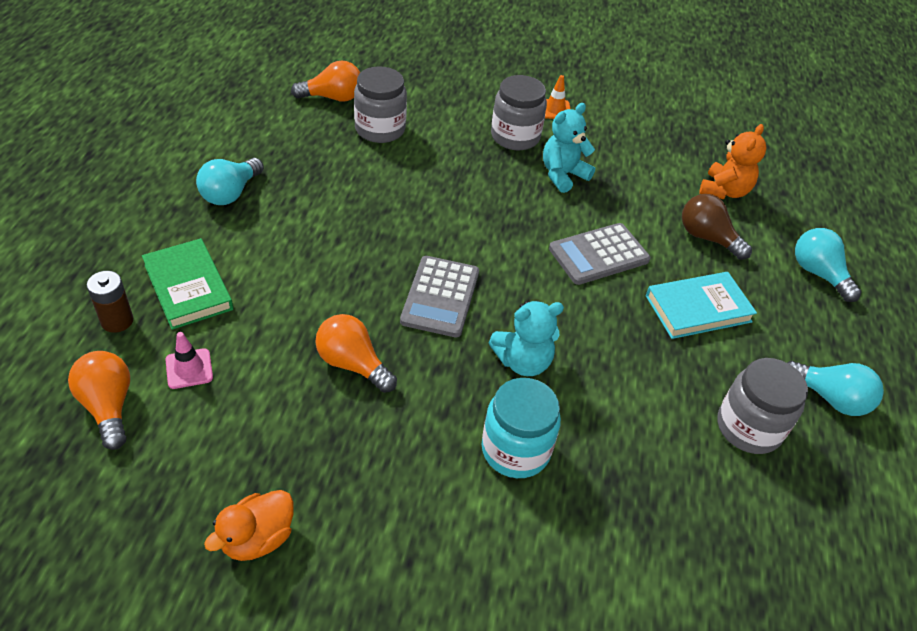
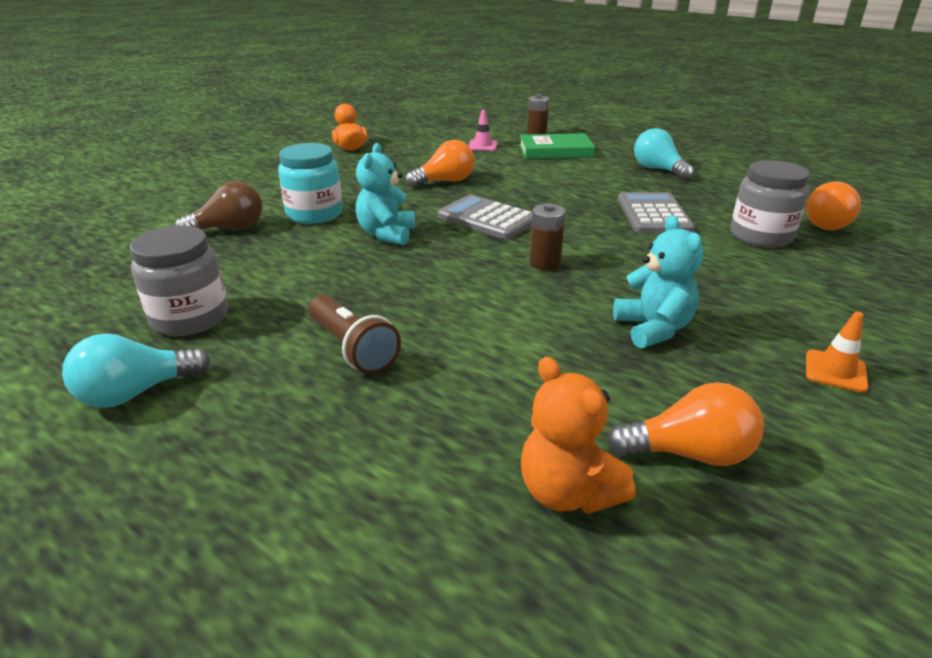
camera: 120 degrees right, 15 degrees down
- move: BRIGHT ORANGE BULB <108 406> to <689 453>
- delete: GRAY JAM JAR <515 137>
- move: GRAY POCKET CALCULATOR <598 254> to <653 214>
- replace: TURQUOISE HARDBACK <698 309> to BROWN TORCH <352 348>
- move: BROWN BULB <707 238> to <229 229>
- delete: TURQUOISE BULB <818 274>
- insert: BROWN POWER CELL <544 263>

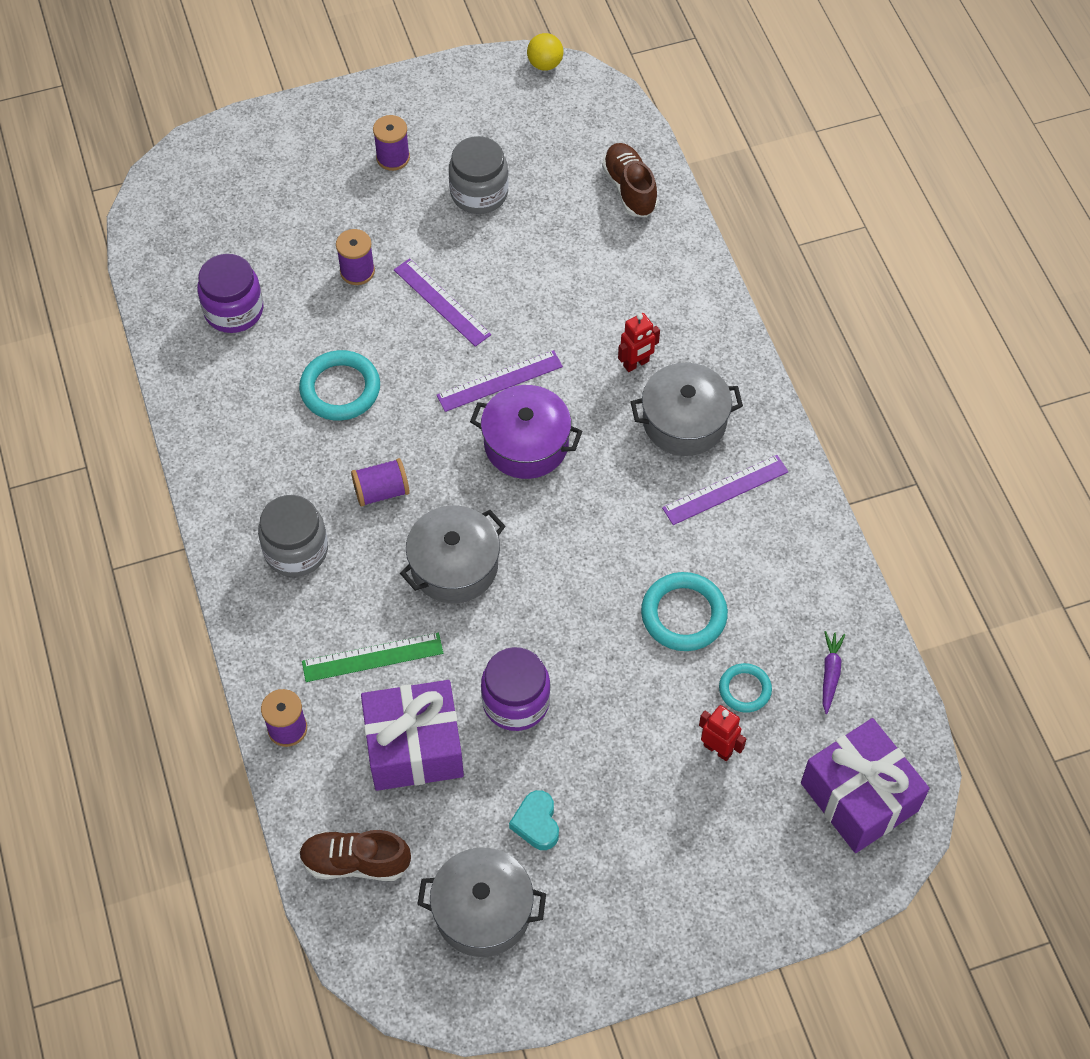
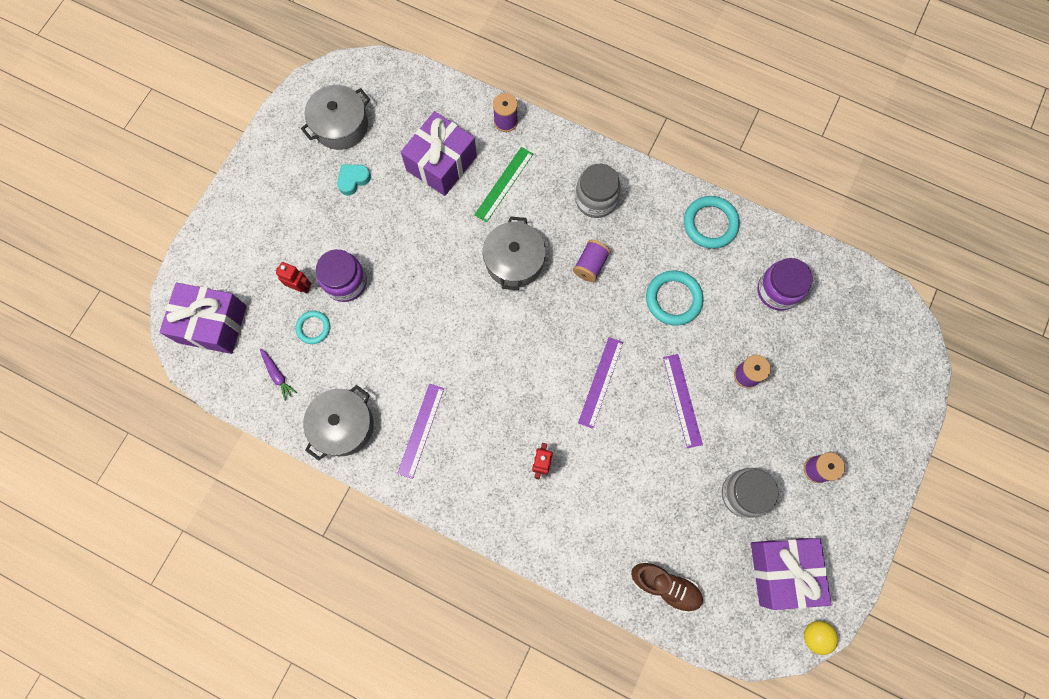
camera: 135 degrees right, 15 degrees up
- delete: BROWN SHOE <355 862>
- rotate: PURPLE STRAIGHTEDGE <441 302> = <682 400> 75 degrees clockwise
- delete: PURPLE POT <526 444>
- move: PURPLE JAM JAR <516 701> to <346 282>
- rotate: TURQUOISE LOVE HEART <536 823> = <353 180> 75 degrees counterclockwise
- move: GRAY POT <684 421> to <343 425>
- move: TURQUOISE TORUS <683 614> to <710 224>
- rotate: CRIMSON ROBOT FIGURE <718 749> = <300 287> 150 degrees counterclockwise
- insert: PURPLE GIFT <782 571>

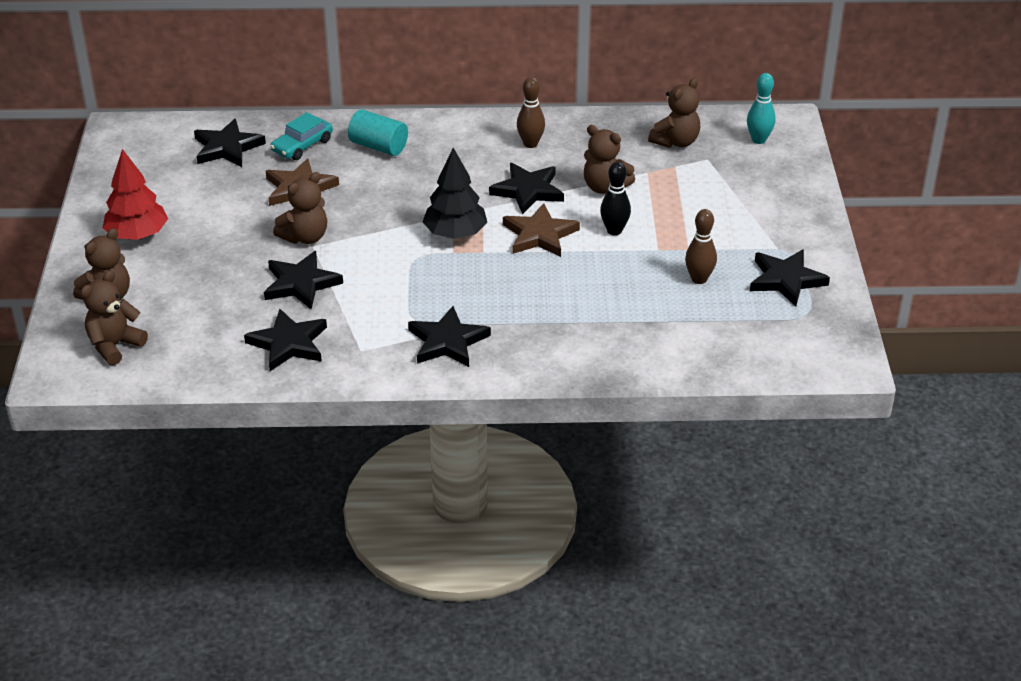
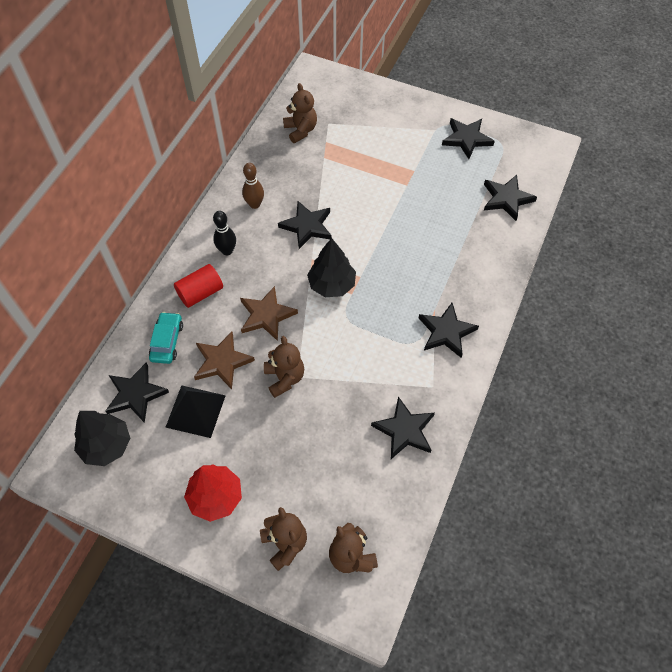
camera: 65 degrees left, 20 degrees up
- move: EBONY STAR <301 283> to <506 199>
- rotate: TURQUOISE AUTOMOBILE <302 145> = <167 341> 150 degrees counterclockwise
- recolor: TURQUOISE CYLINDER <379 146> to CRIMSON CYLINDER <200 293>
- move: BROWN STAR <539 235> to <266 315>
- delete: BROWN TEDDY BEAR <605 187>
- move: EBONY TENPIN <614 230> to <227 251>
- delete: BROWN TENPIN <699 279>
- delete: TURQUOISE TENPIN <758 140>
- insert: EBONY FIR TREE <106 445>
- insert: EBONY SOLID PYRAMID <195 411>

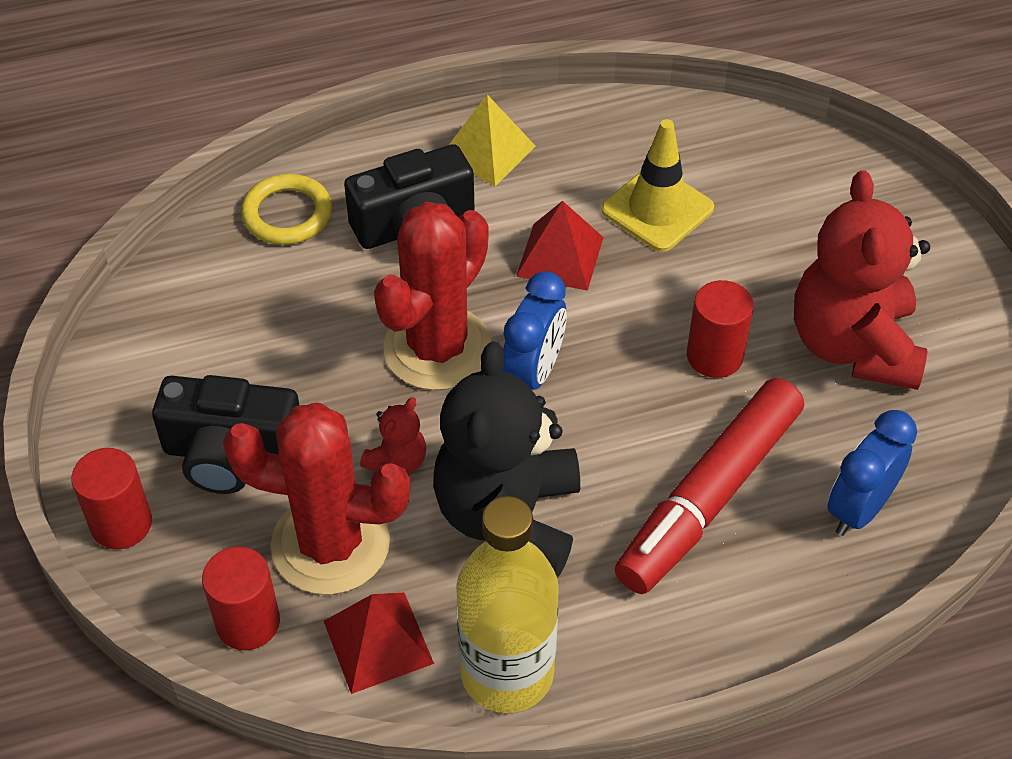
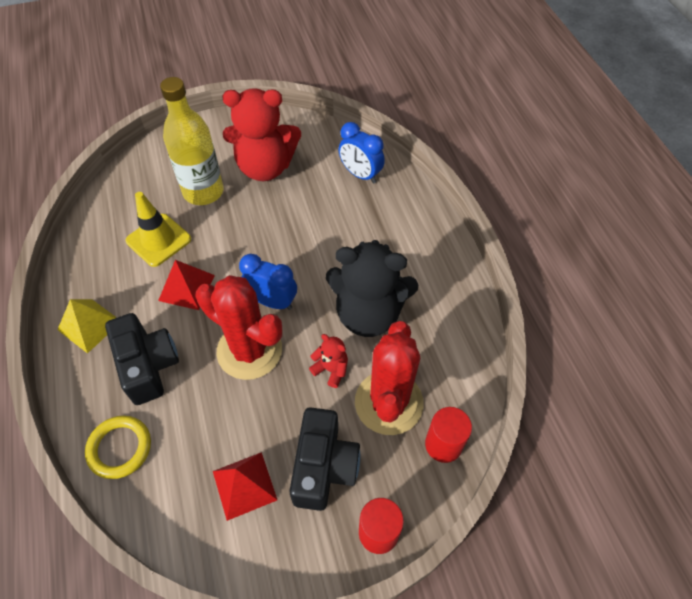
camera: 90 degrees left, 5 degrees up
- move: CRIMSON SOLID PYRAMID <378 642> to <244 485>
- move: BRIGHT YELLOW FLASK <507 673> to <203 192>
- delete: CRIMSON FELT PEN <709 497>
- delete: CRIMSON CYLINDER <714 356>

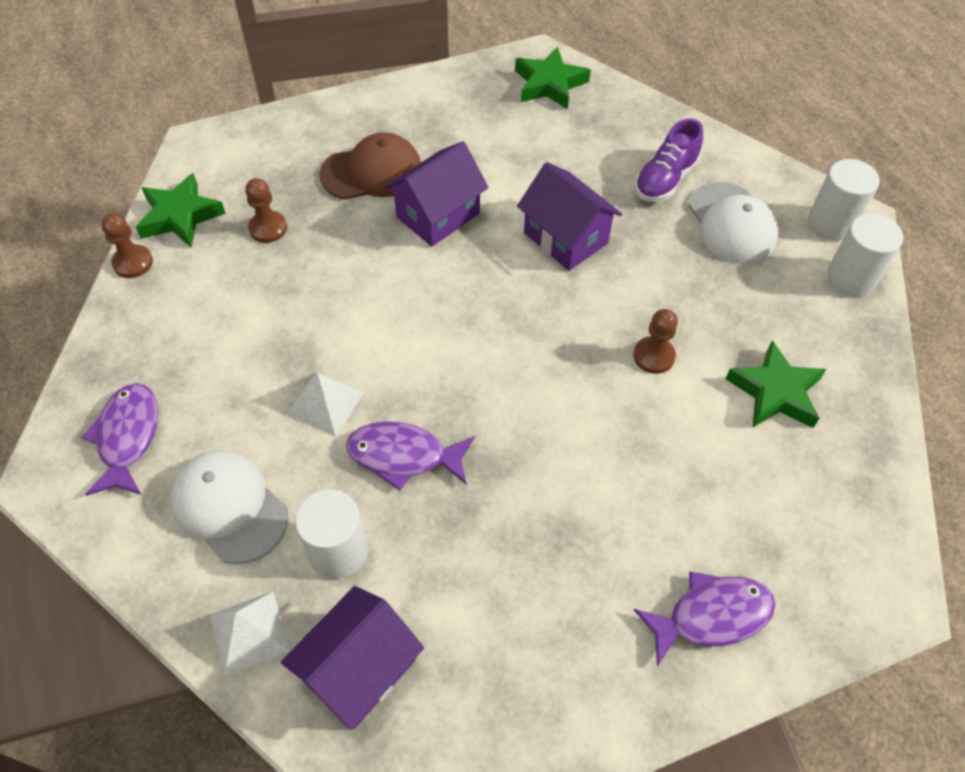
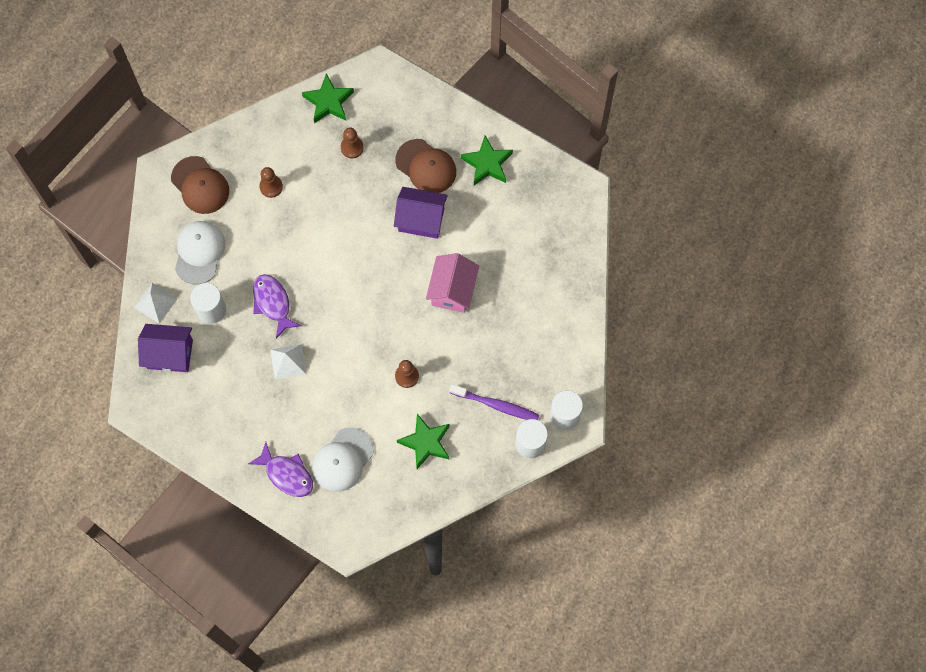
camera: 55 degrees right, 15 degrees up
- replace: PURPLE FISH FIGURE <128 437> to BROWN CAP <200 185>
- move: BROWN CHESS PAWN <133 263> to <271 186>
- move: PURE WHITE SOLID PYRAMID <325 403> to <288 361>
- move: GREEN STAR <549 84> to <487 163>
- recolor: PURPLE TOY HOUSE <565 238> to ROSY TOY HOUSE <452 290>
- delete: PURPLE SHOE <665 179>
- move: PURE WHITE CAP <732 223> to <343 460>
- insert: PURPLE TOOTH BRUSH <496 405>

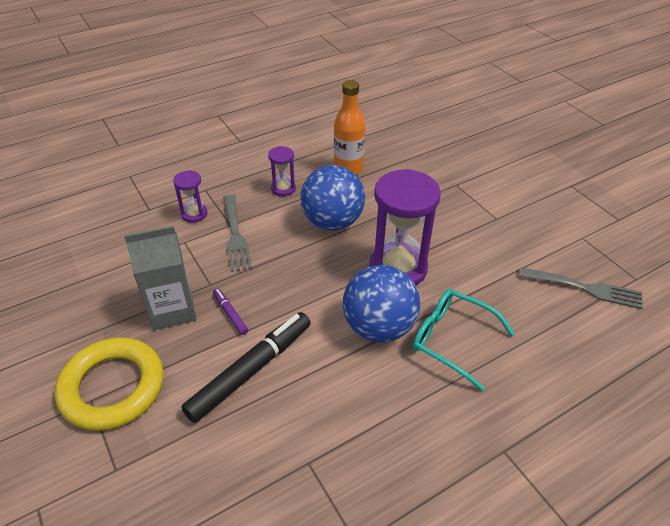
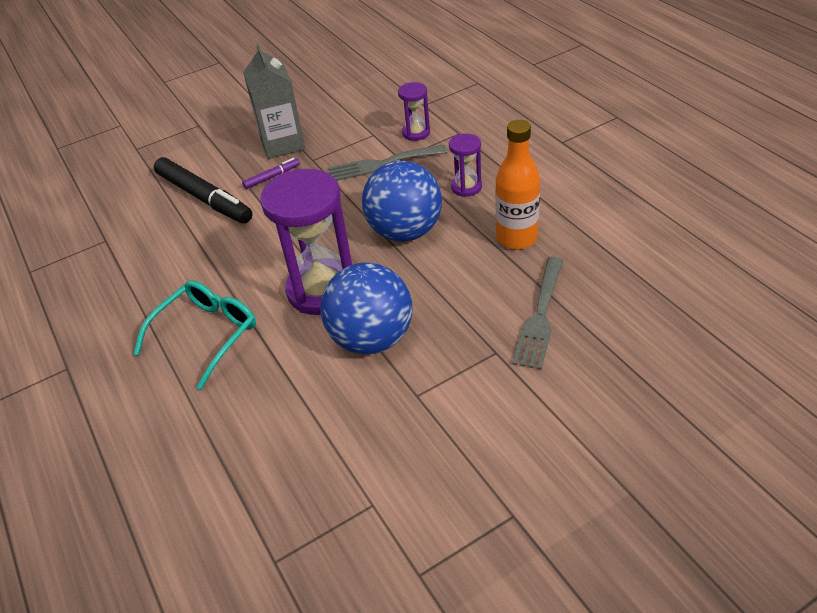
camera: 95 degrees right, 0 degrees up
- delete: BRIGHT YELLOW TORUS <113 387>
- move: COBALT BALL <378 327> to <372 338>
- move: GRAY TABLE FORK <585 288> to <540 316>

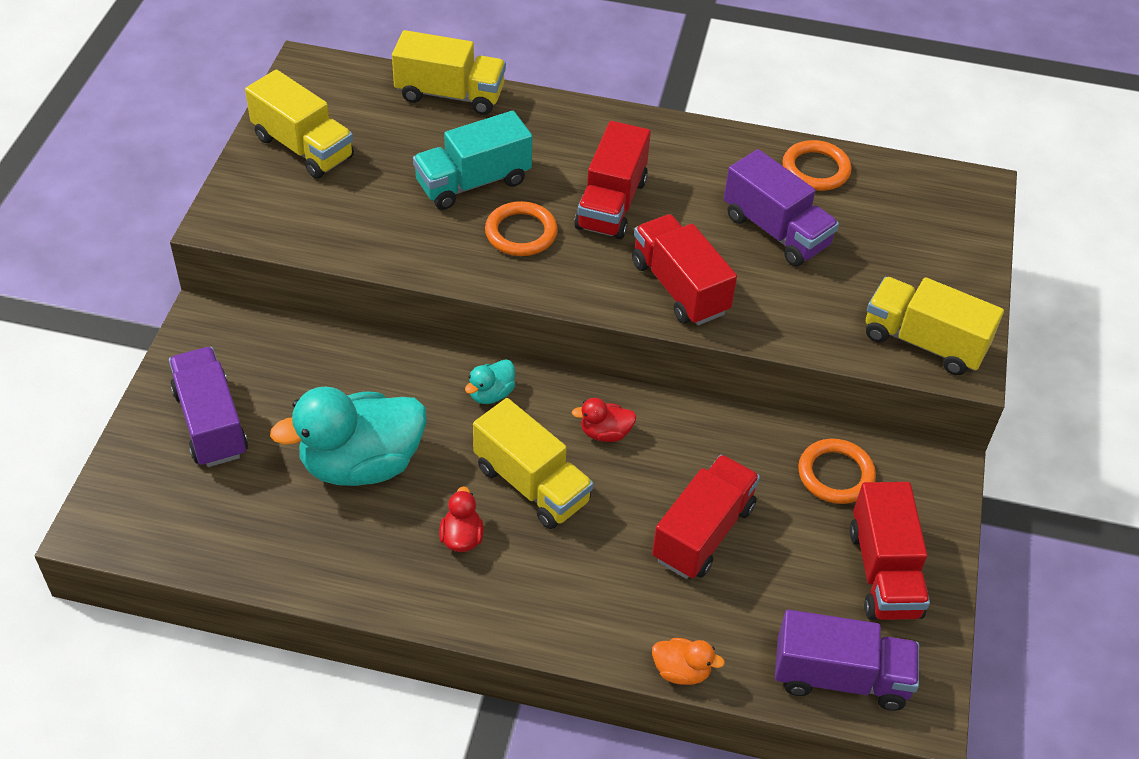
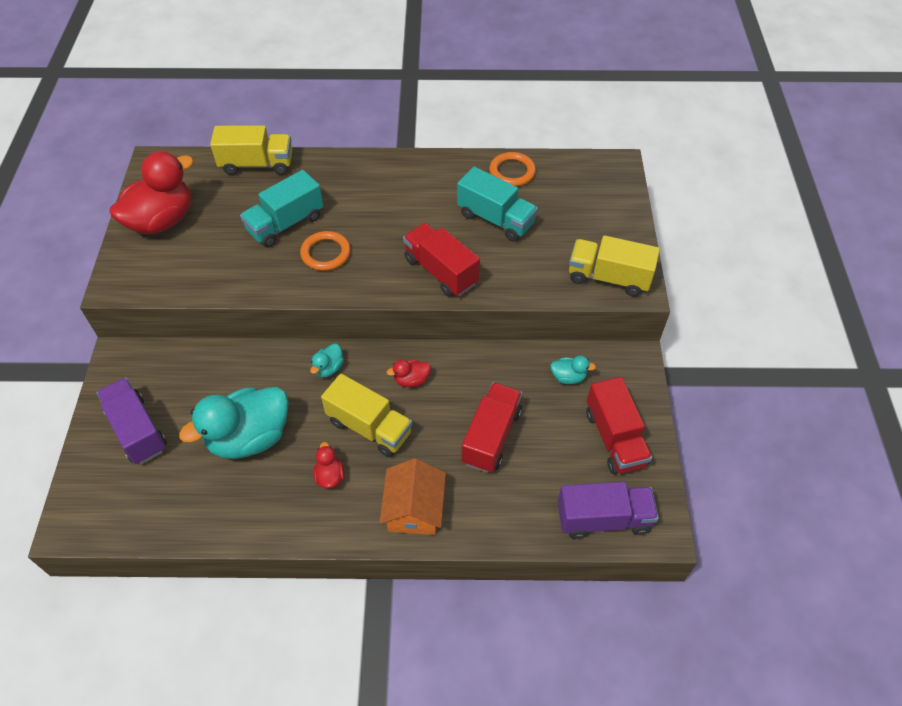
camera: 10 degrees left, 5 degrees up
- replace: BRIGHT YELLOW LORRY <303 147> to CRIMSON DUCK <162 221>
- delete: CRIMSON LORRY <611 204>
- delete: BRIGHT ORANGE DUCK <681 671>
- recolor: PURPLE LORRY <776 231> to TURQUOISE LORRY <495 219>
- replace: BRIGHT ORANGE TORUS <835 474> to TURQUOISE DUCK <568 377>
- insert: BRIGHT ORANGE TOY HOUSE <414 509>

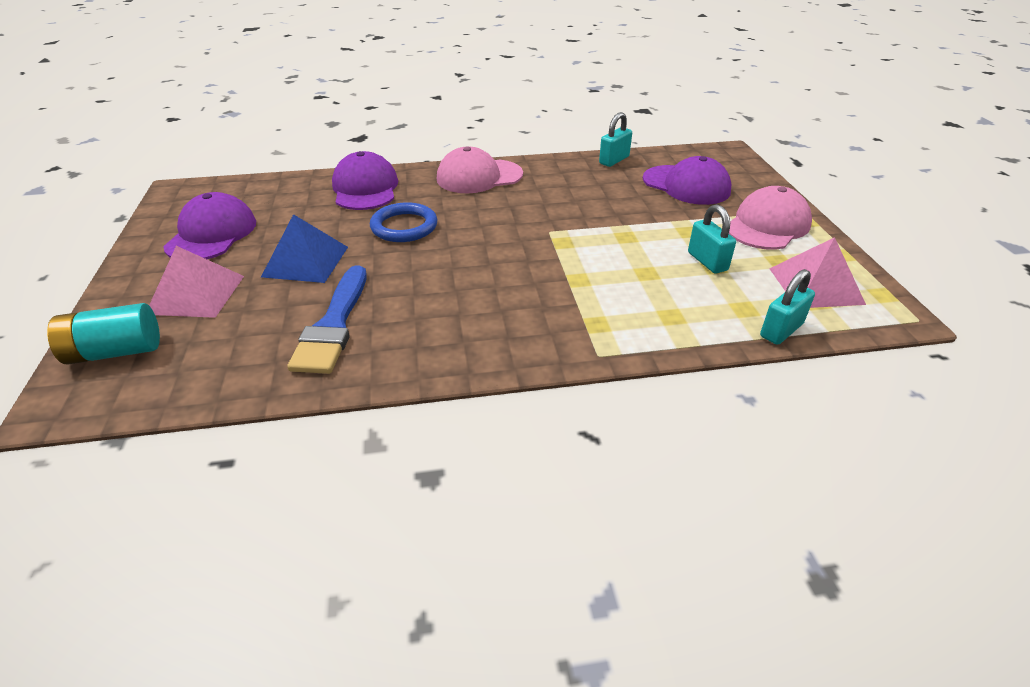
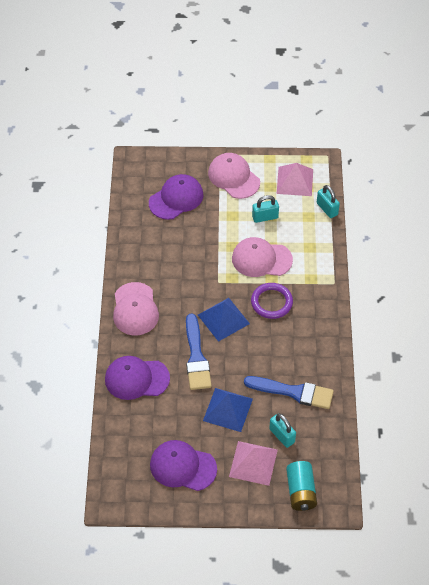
camera: 80 degrees left, 15 degrees up
- replace: COBALT TORUS <404 226> to COBALT BRUSH <196 357>
- move: TURQUOISE SMALL LOCK <614 160> to <282 436>
- insert: COBALT SOLID PYRAMID <223 319>
- insert: ROSY CAP <261 259>
- insert: PURPLE TORUS <271 302>

